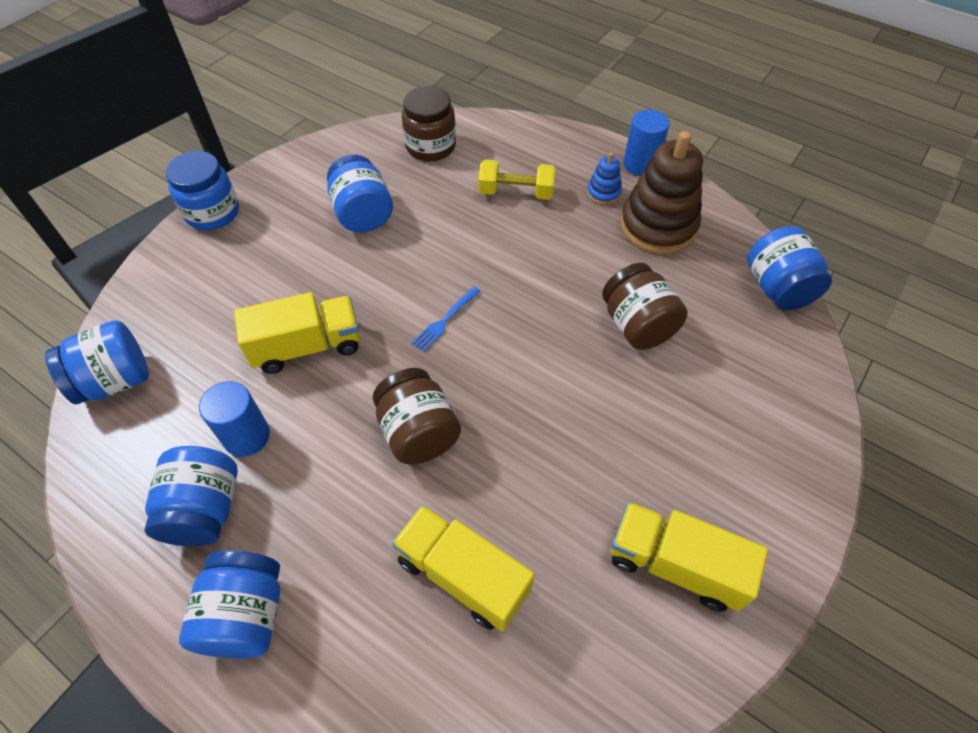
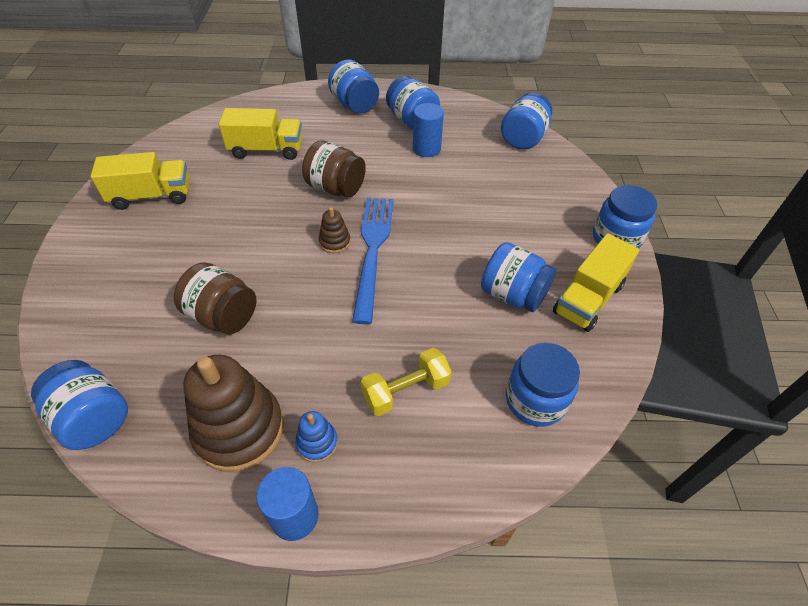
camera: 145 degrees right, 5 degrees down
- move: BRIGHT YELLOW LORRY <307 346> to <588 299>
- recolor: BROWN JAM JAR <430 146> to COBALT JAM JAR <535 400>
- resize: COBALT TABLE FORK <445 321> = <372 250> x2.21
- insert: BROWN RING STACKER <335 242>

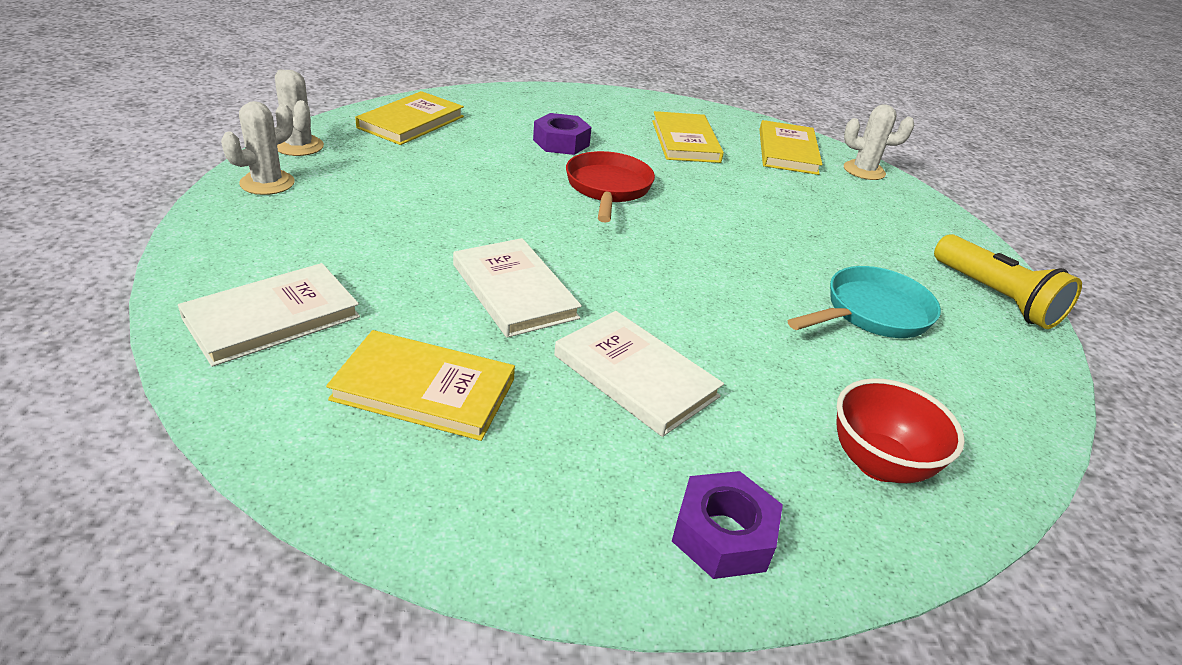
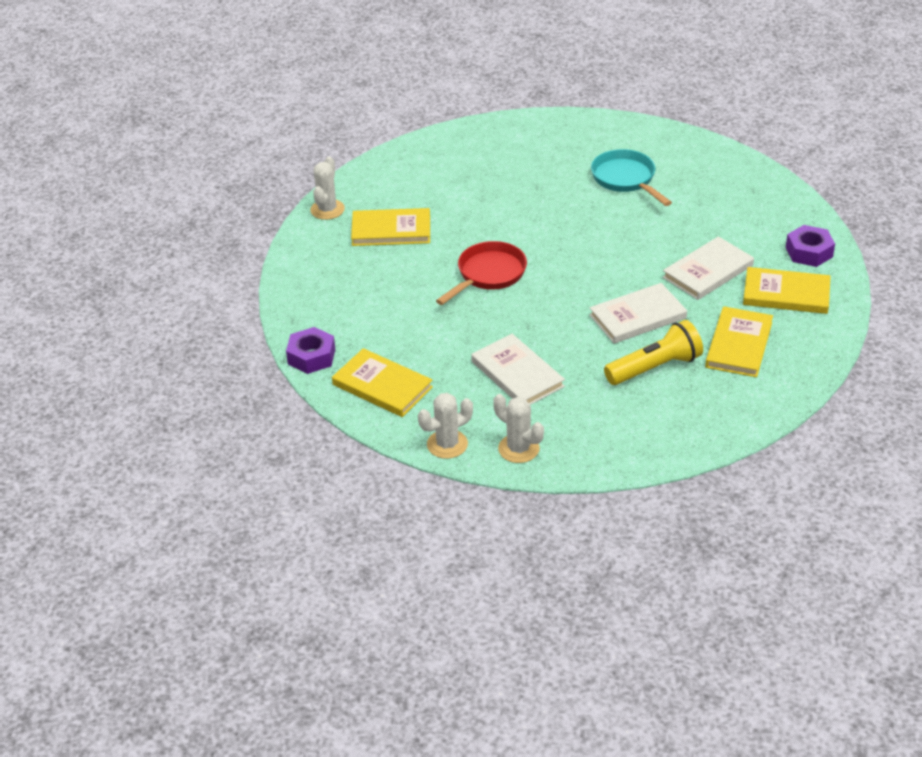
camera: 80 degrees left, 5 degrees up
- move: PURE WHITE HARDBACK <272 318> to <517 374>
- move: PURPLE HEXAGON NUT <561 142> to <311 356>
- rotate: CRIMSON SKILLET <608 189> = <488 275> 120 degrees clockwise
- move: BRIGHT YELLOW HARDBACK <787 151> to <786 294>
- delete: CRIMSON SERVING BOWL <878 463>
- move: PURE WHITE CACTUS <864 171> to <327 209>
- move: BRIGHT YELLOW TORCH <995 297> to <655 367>

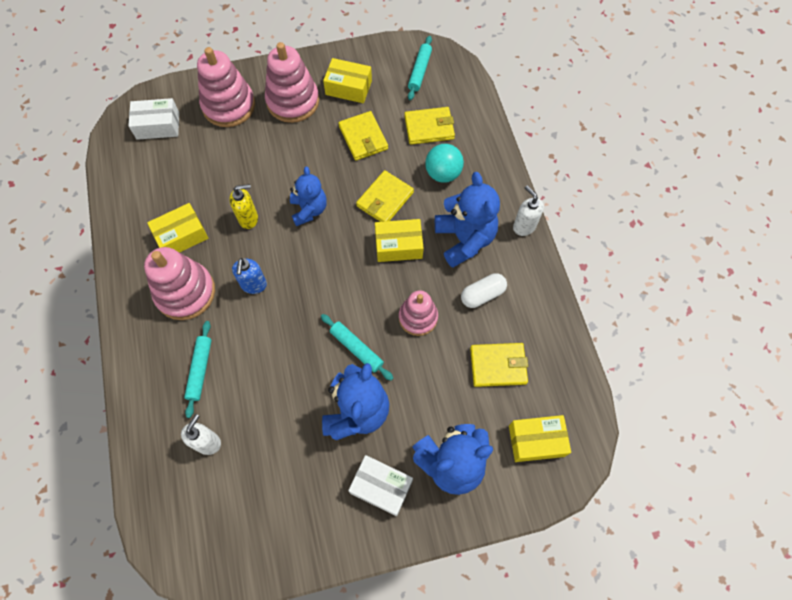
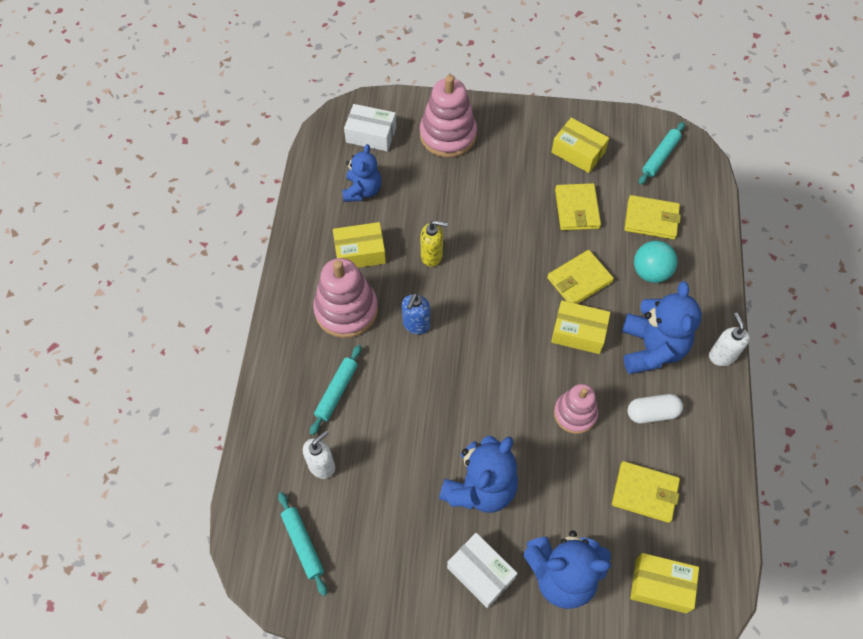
camera: 20 degrees right, 5 degrees down
- delete: ROSY RING STACKER <293 101>
- move: COBALT TEDDY BEAR <309 210> to <362 190>
- move: TURQUOISE PASTRY ROLLER <356 349> to <303 544>

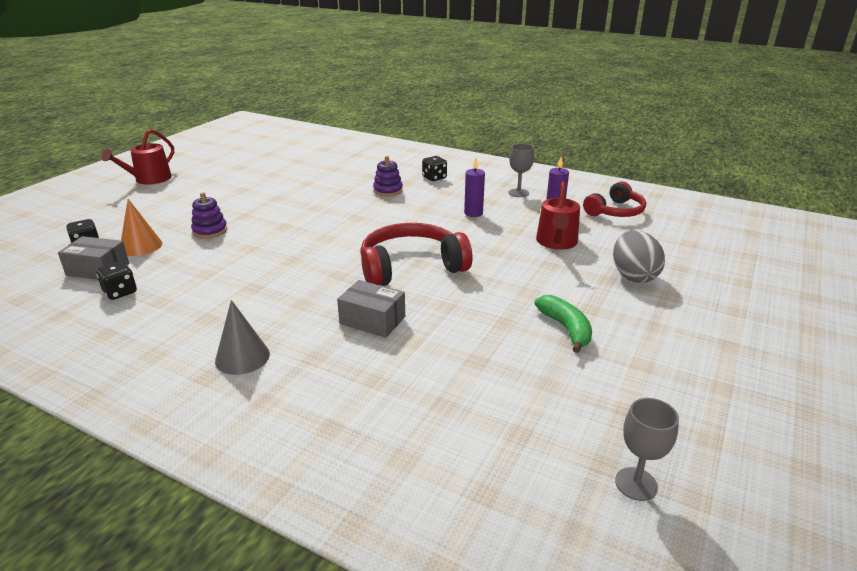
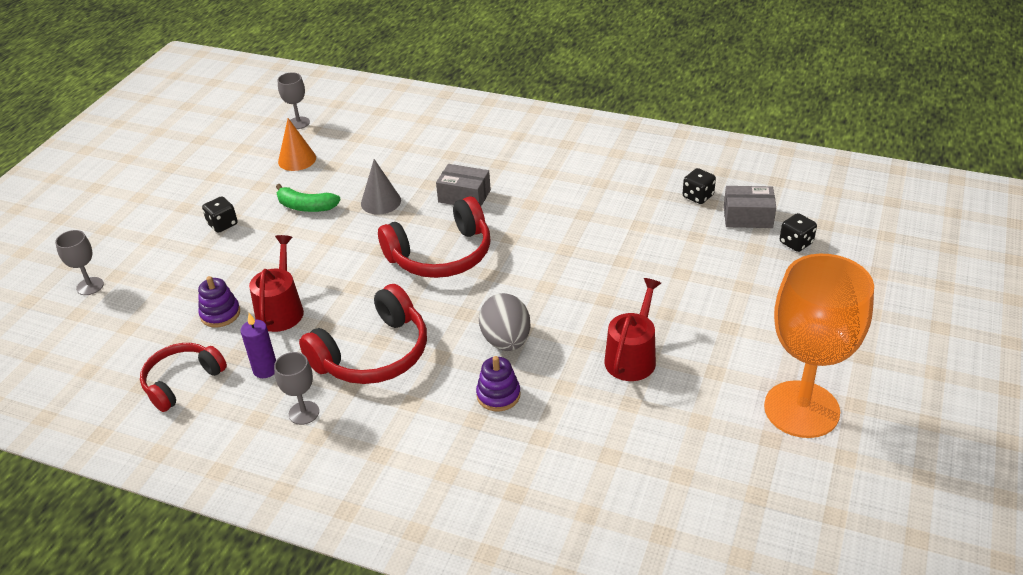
camera: 175 degrees right, 10 degrees up
- move: CRIMSON WATERING POT <149 179> to <632 357>
- move: BRIGHT ORANGE SOLID CONE <141 246> to <297 159>
- move: PURPLE RING STACKER <210 231> to <220 314>
- move: GRAY SOLID CONE <242 357> to <381 202>
- move: EBONY DIE <434 178> to <223 224>
- replace: PURPLE PILLAR CANDLE <473 213> to CRIMSON HEADSET <373 354>
- rotate: GREEN BANANA FRUIT <566 328> = <306 207> 45 degrees counterclockwise
- move: GRAY TOY EGG <633 276> to <506 341>
- insert: GRAY WINE GLASS <90 286>
- insert: BRIGHT ORANGE WINE GLASS <801 409>

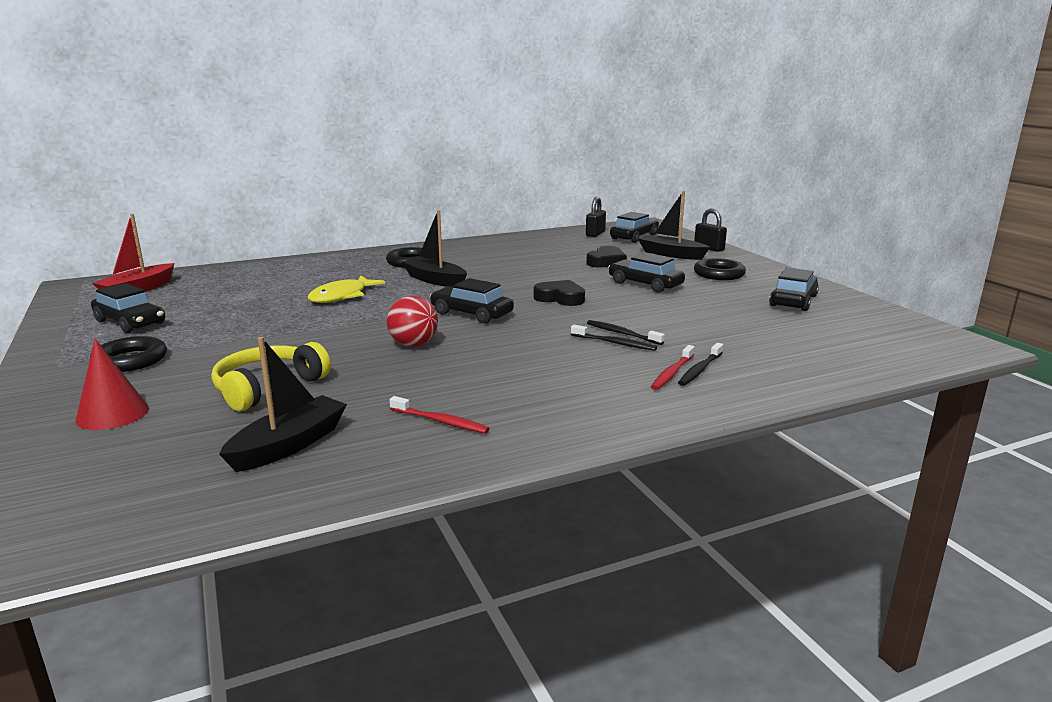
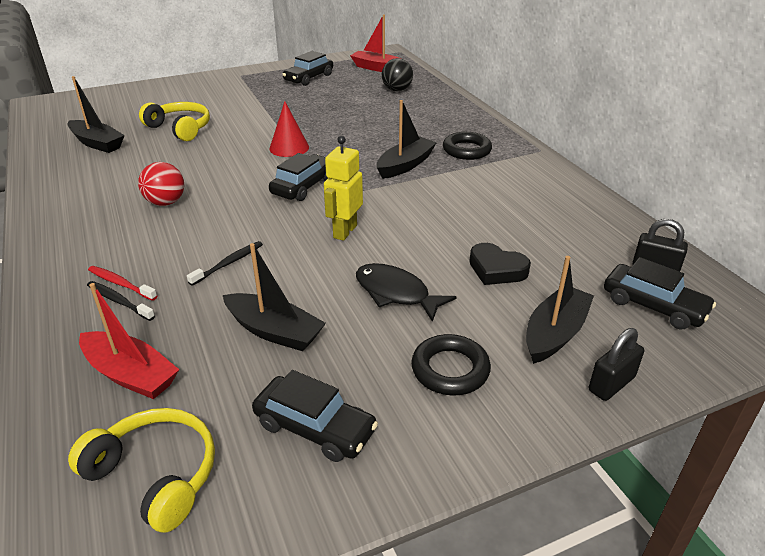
camera: 90 degrees right, 15 degrees up
- move: CRIMSON SOLID CONE <112 414> to <289 148>
- delete: EBONY TORUS <130 360>
- delete: BRIGHT YELLOW FISH FIGURE <342 296>
- move: CRIMSON BALL <413 344> to <166 202>
- delete: CRIMSON TOOTH BRUSH <440 421>
- replace: EBONY LOVE HEART <560 298> to BRIGHT YELLOW ROBOT FIGURE <344 231>
- delete: EBONY TOOTH BRUSH <615 343>
- replace: EBONY AUTOMOBILE <645 284> to EBONY FISH FIGURE <396 293>
- insert: BRIGHT YELLOW HEADSET <156 474>
- insert: CRIMSON BOAT <130 374>
- insert: EBONY BOAT <274 331>
- insert: EBONY BALL <397 90>

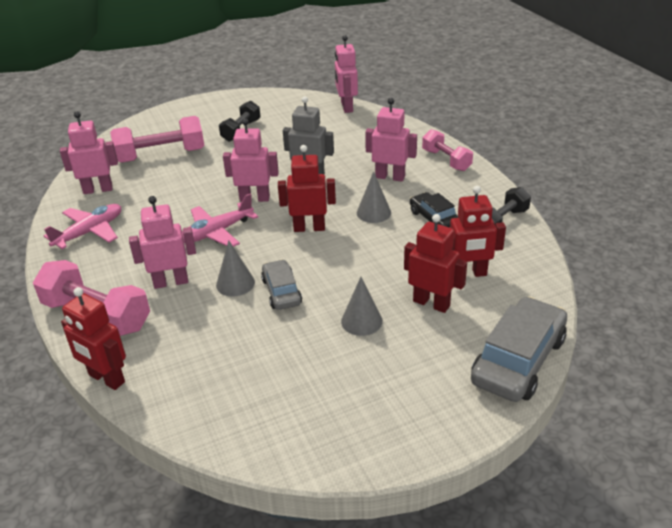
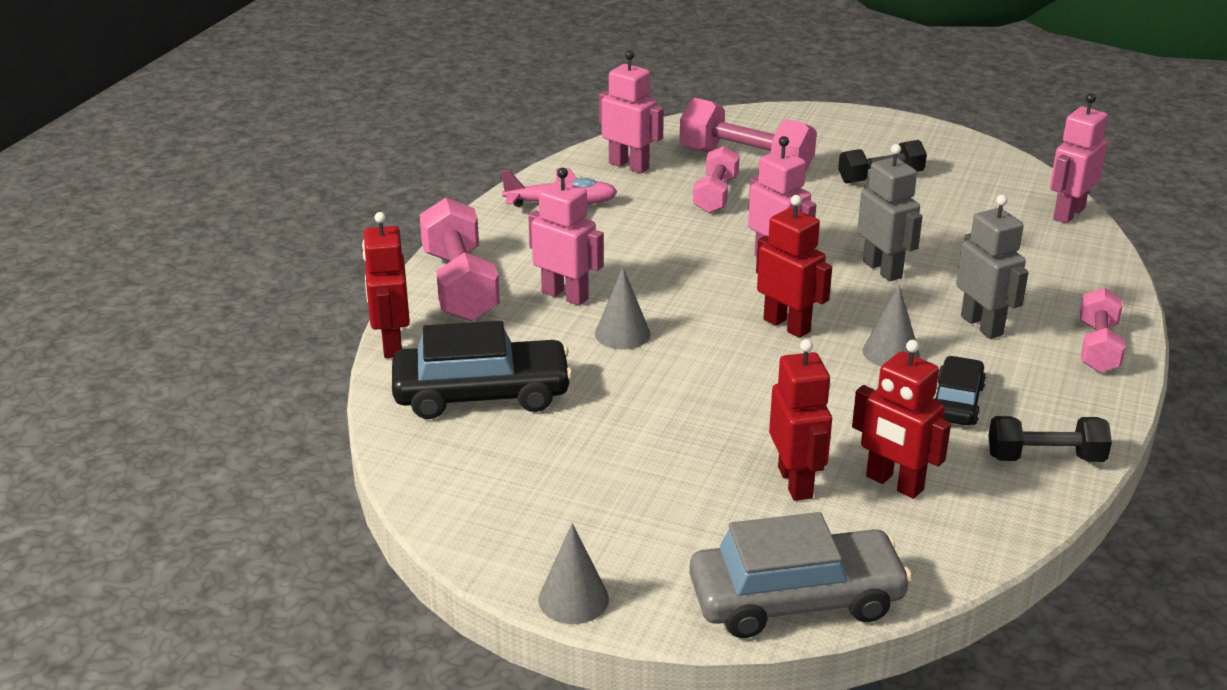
camera: 45 degrees right, 5 degrees down
- delete: ROSY TOY PLANE <217 232>
- delete: GRAY AUTOMOBILE <281 291>
- move: GRAY SOLID CONE <361 321> to <573 599>
- recolor: ROSY ROBOT FIGURE <390 177> to GRAY ROBOT FIGURE <982 325>
- insert: EBONY AUTOMOBILE <482 394>
- insert: ROSY FREE WEIGHT <715 195>

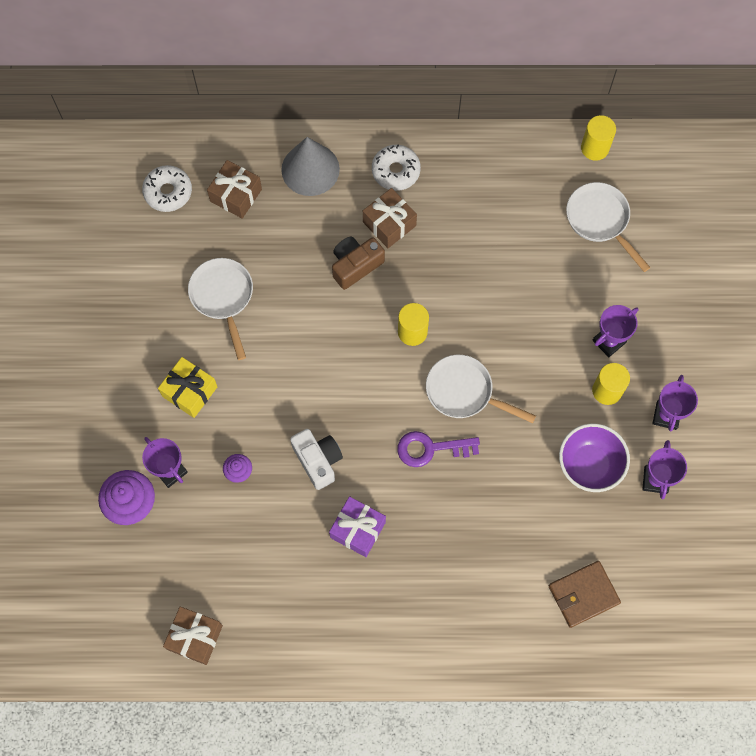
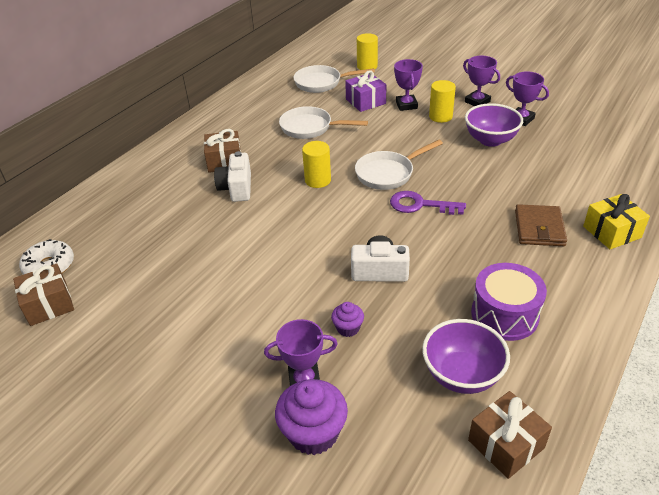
camera: 55 degrees left, 30 degrees down
- move: BRIGHT YELLOW GIFT <190 391> to <611 232>
- move: PURE WHITE SKILLET <223 297> to <310 128>
- move: BROWN GIFT <236 195> to <49 304>
- delete: GRAY SOLID CONE <310 169>
- move: PURPLE GIFT <357 529> to <365 101>
- recolor: BROWN PHOTO CAMERA <355 265> to PURE WHITE PHOTO CAMERA <237 188>
- delete: PURE WHITE GLAZED DONUT <396 171>
- rotate: PURPLE KEY <431 448> = <420 205> 75 degrees clockwise
- move: BROWN CARD WALLET <583 594> to <539 228>
- move: BRIGHT YELLOW CYLINDER <595 148> to <367 66>
- insert: PURPLE SERVING BOWL <462 375>
- insert: PURPLE TOY DRUM <504 315>

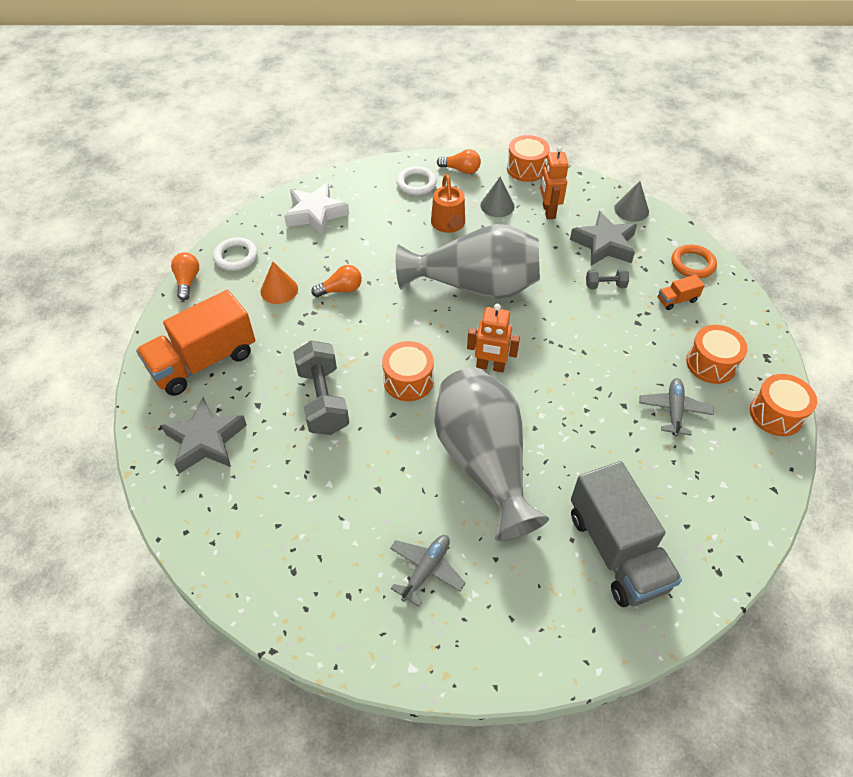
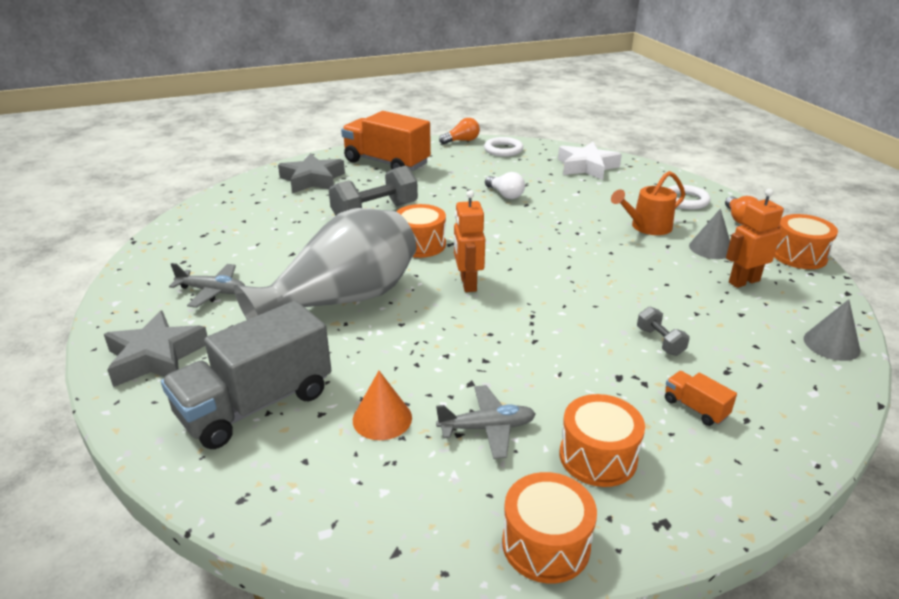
camera: 70 degrees right, 20 degrees down
- move: BRIGHT ORANGE SOLID CONE <279 290> to <382 418>
- recolor: BRIGHT ORANGE BULB <341 290> to PURE WHITE BULB <505 195>
- delete: GRAY FLOWER VASE <475 286>
- move: GRAY STAR <604 244> to <156 357>
- delete: BRIGHT ORANGE TORUS <692 264>

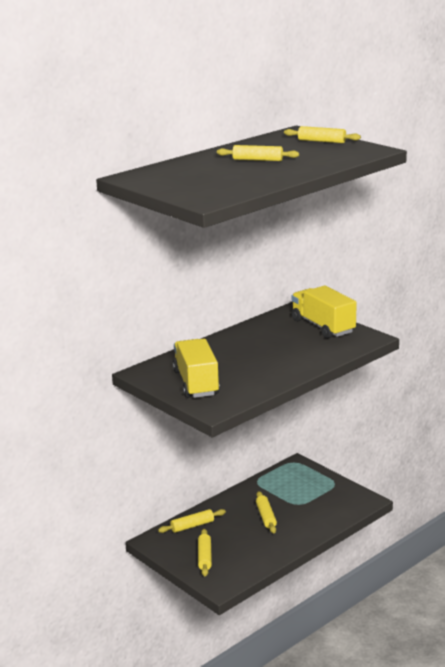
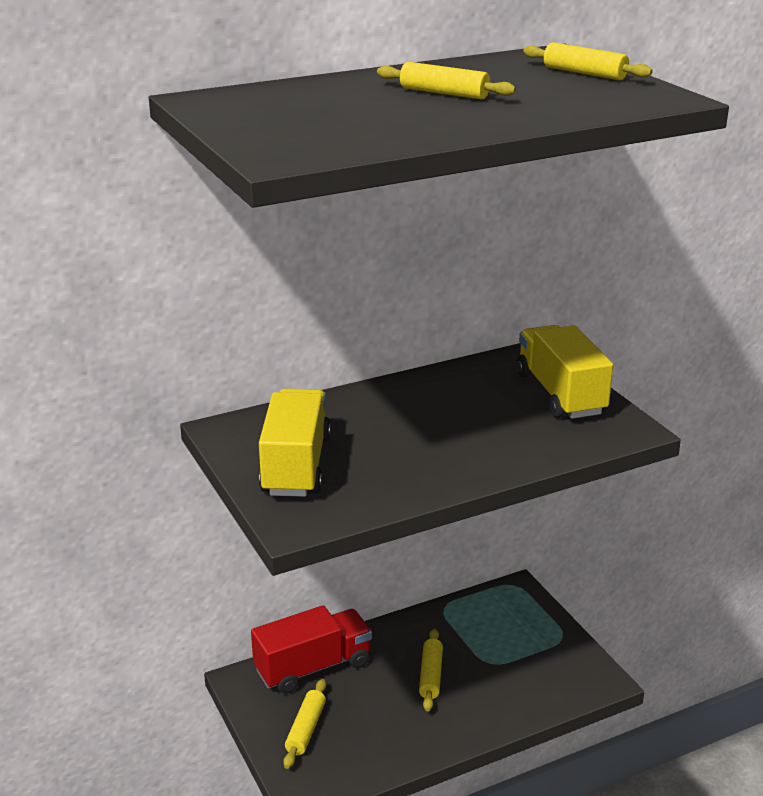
camera: 15 degrees right, 5 degrees up
- replace: BRIGHT YELLOW PASTRY ROLLER <192 526> to CRIMSON LORRY <313 667>

